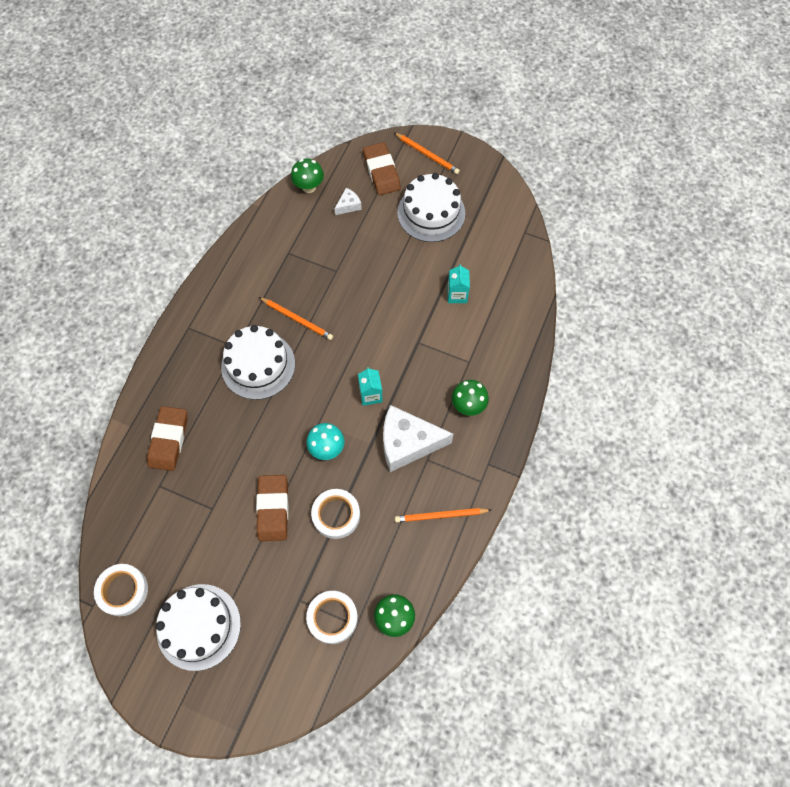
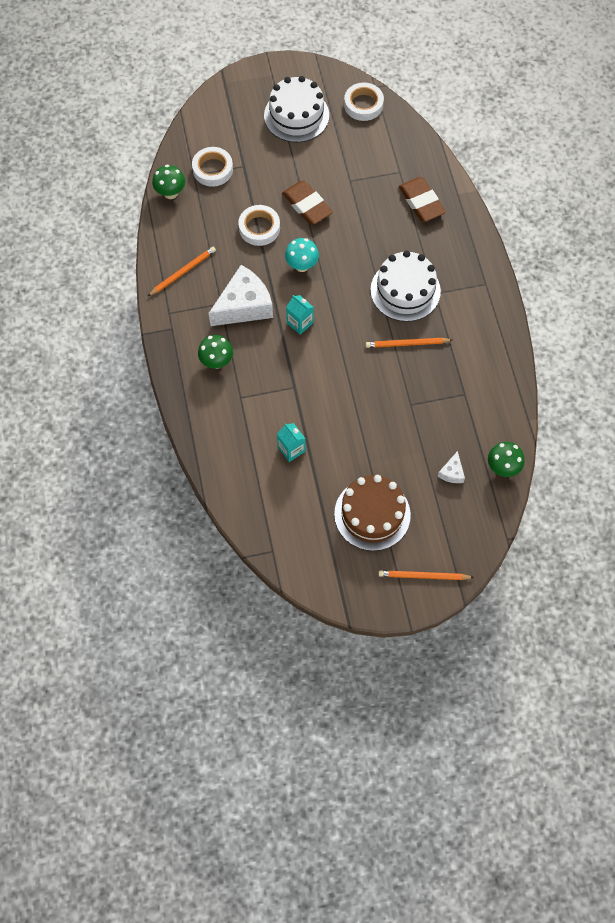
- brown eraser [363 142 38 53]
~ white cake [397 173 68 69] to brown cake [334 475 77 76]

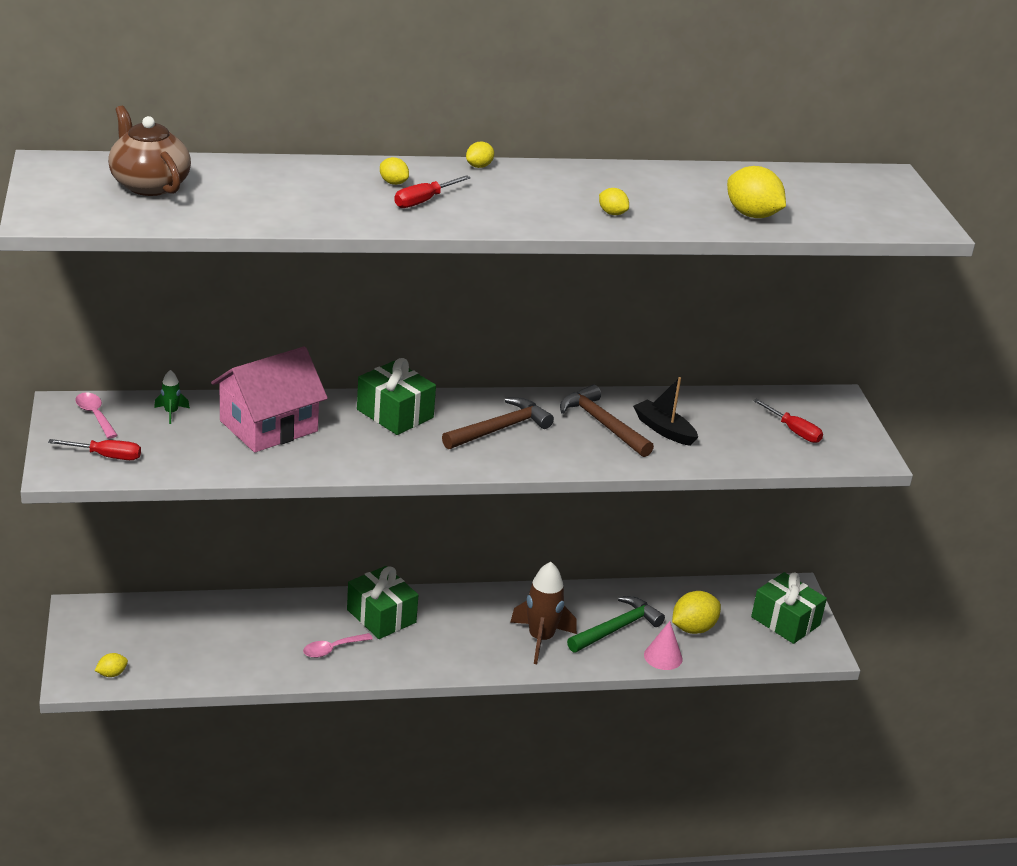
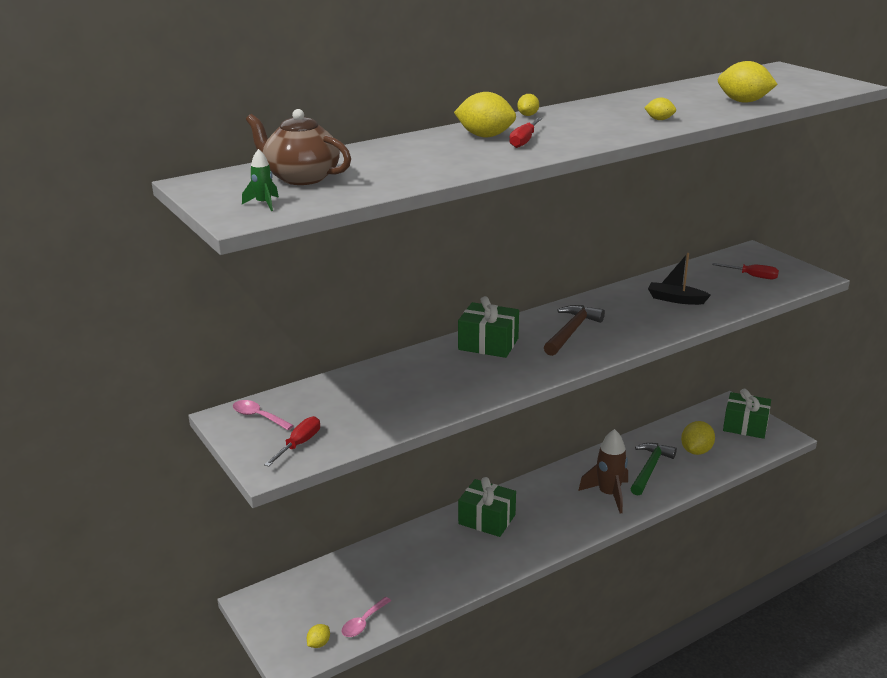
~ red screwdriver [48 439 93 21] = [264 416 56 51] 45 degrees counterclockwise
~ green rocket [154 370 36 54] to [242 149 37 62]
- pink house [211 346 117 107]
~ pink spoon [303 633 70 25] to [342 597 49 40]
~ yellow lemon [380 157 29 28] = [454 92 62 45] x1.92
- brown hammer [560 384 94 73]
- pink cone [644 621 39 49]

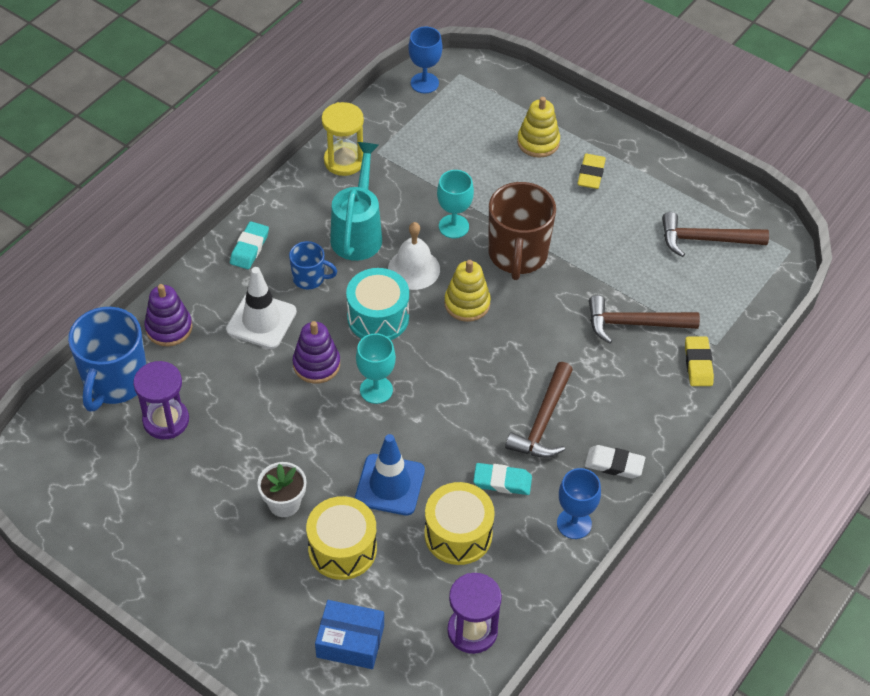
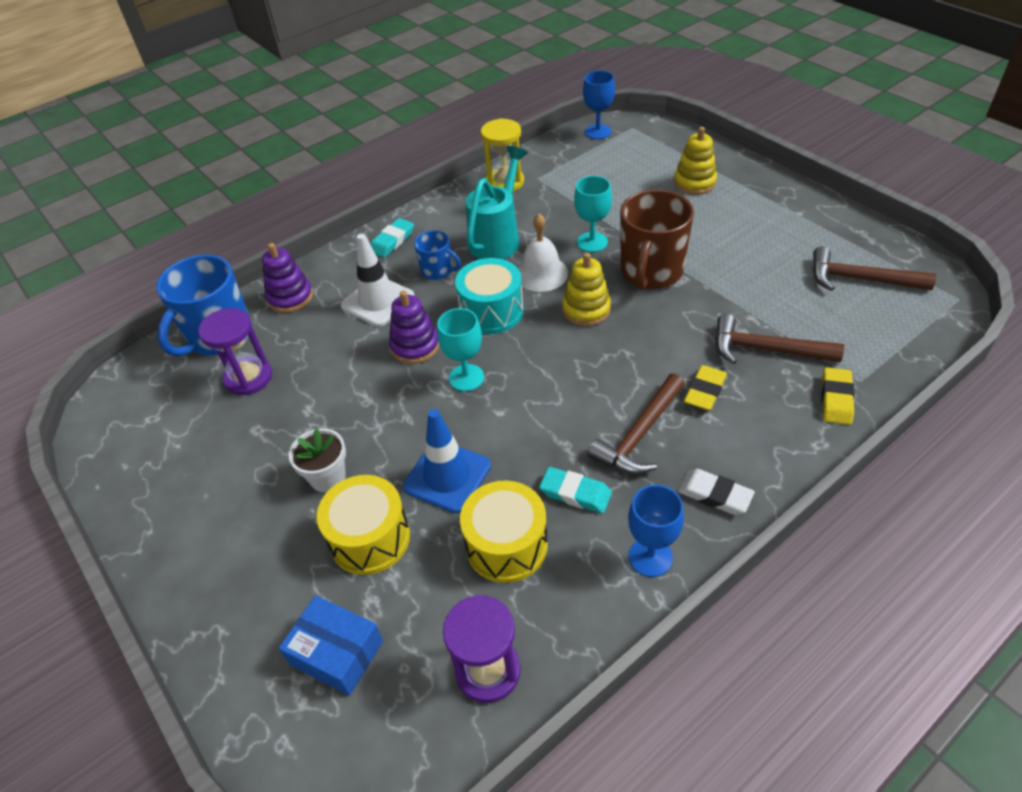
~ yellow eraser [577 154 29 35] to [684 365 43 46]

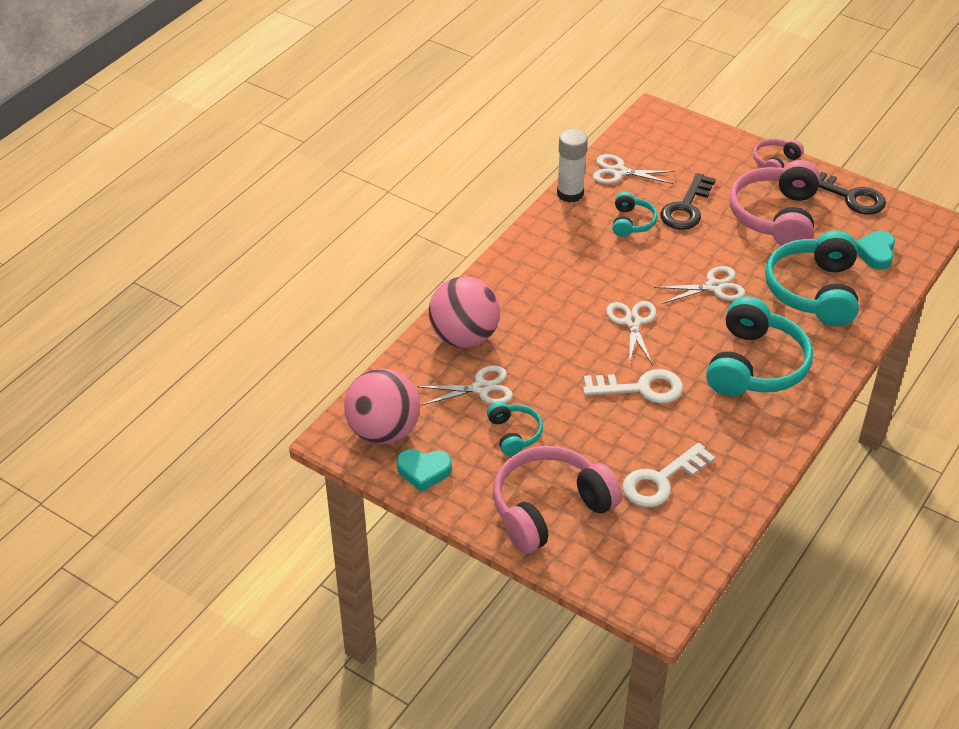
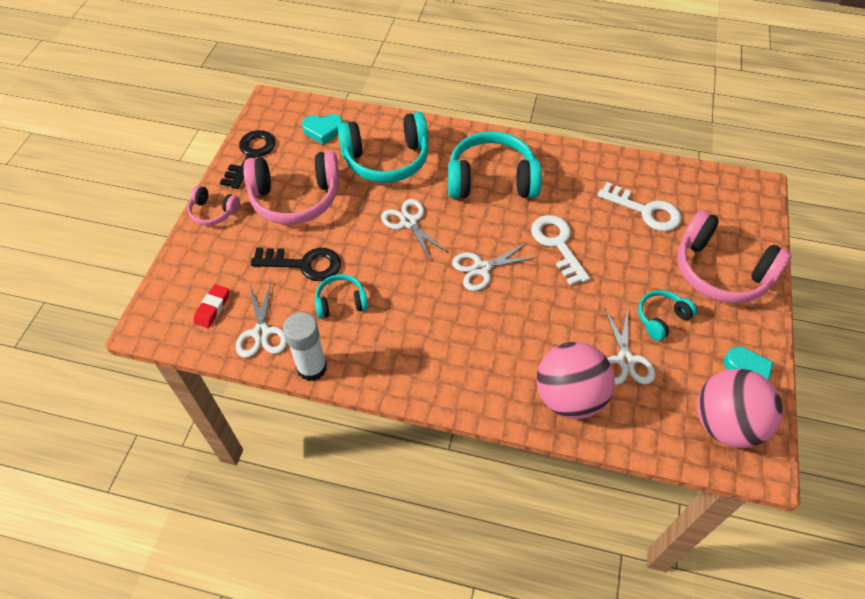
~ white scissors [417 365 96 41] = [605 307 50 78] 150 degrees counterclockwise
+ red eraser [194 284 35 44]

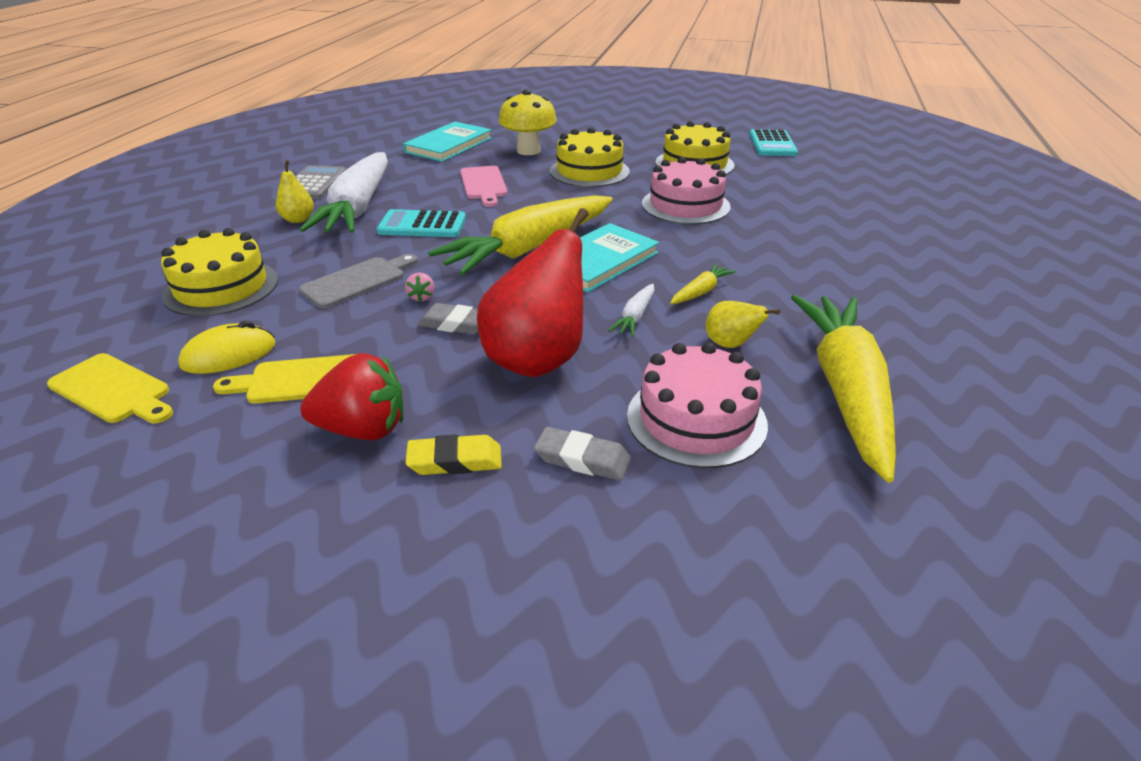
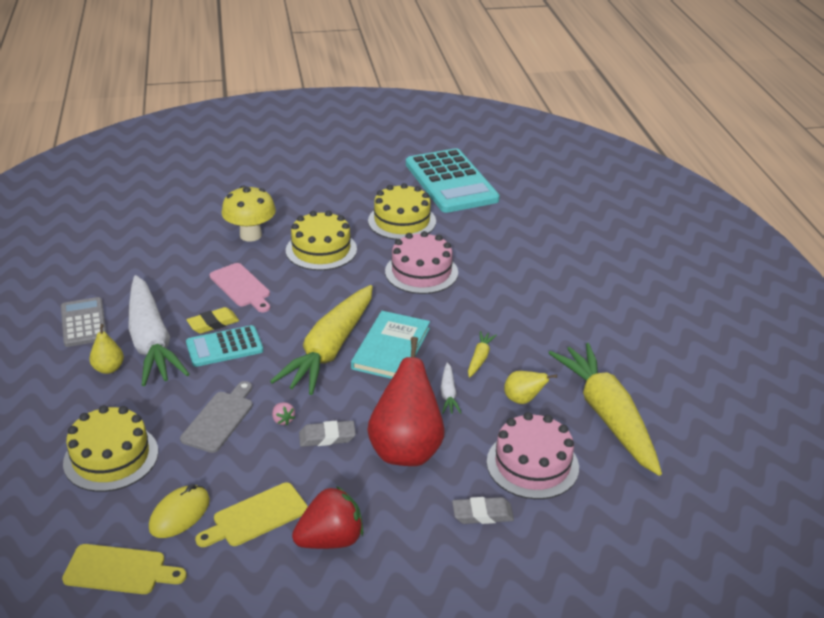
- turquoise book [403 122 89 40]
~ yellow eraser [405 435 97 40] to [186 307 53 27]
~ turquoise calculator [750 129 48 27] = [406 148 94 65] x1.86

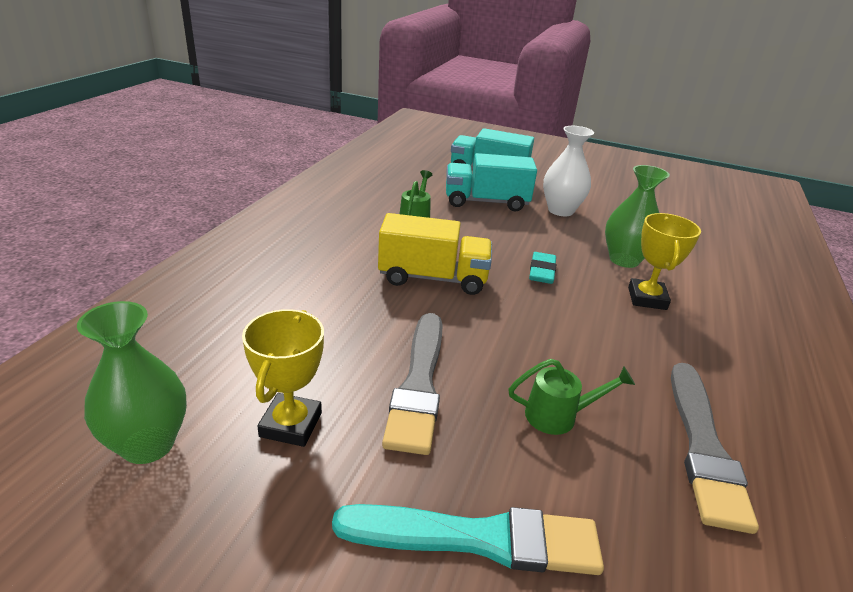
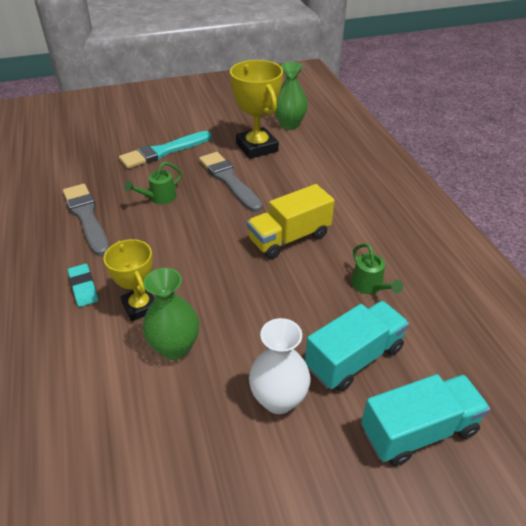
~ yellow trophy [242 309 82 138] = [230 60 53 99] x1.57
~ turquoise eraser [529 252 27 32] to [68 264 31 43]

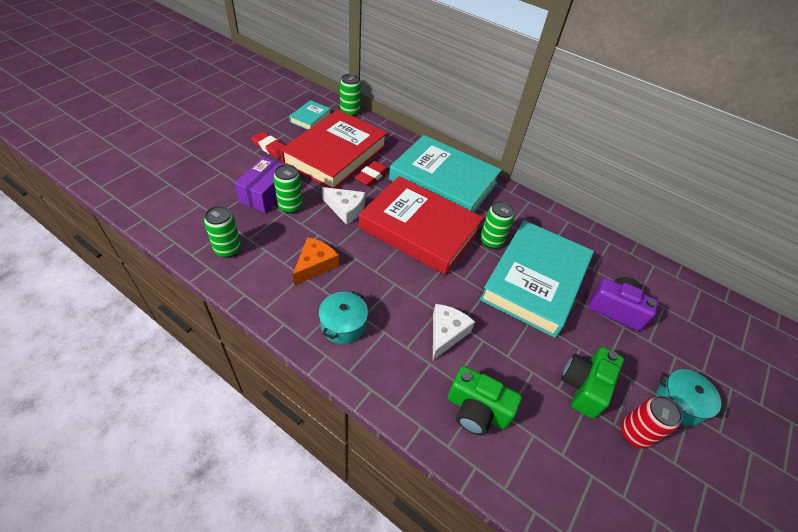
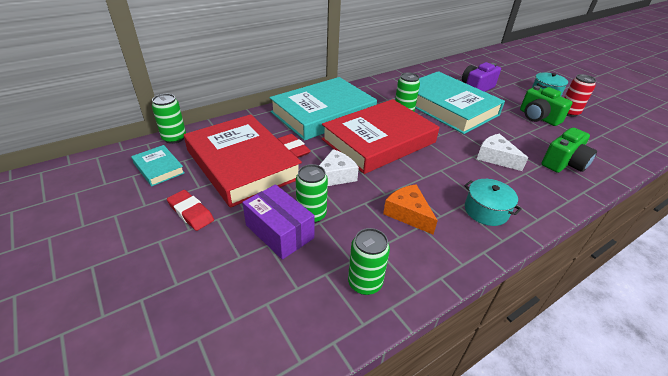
~ red eraser [251 132 34 27] = [167 190 47 41] 75 degrees clockwise

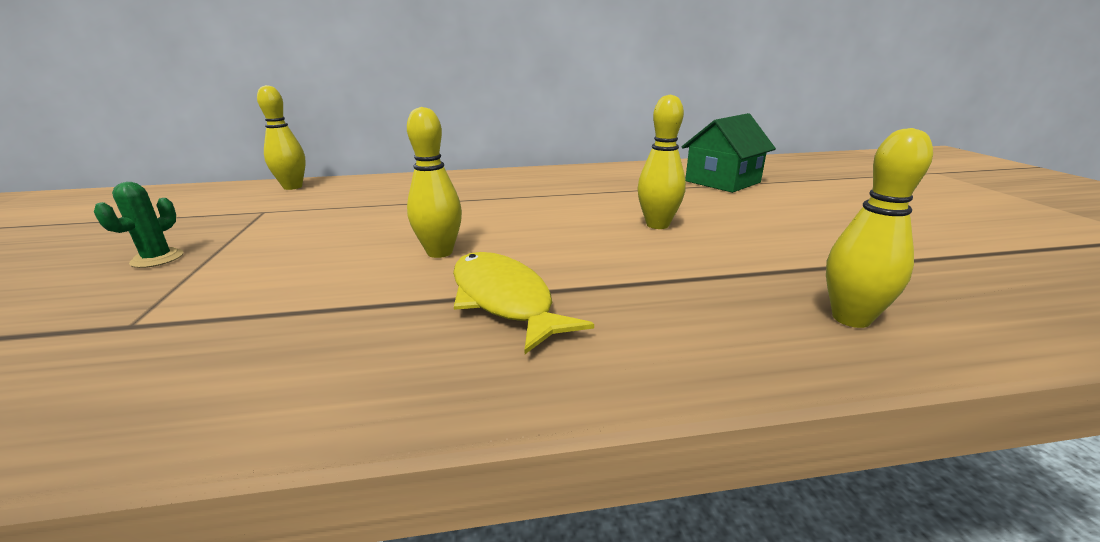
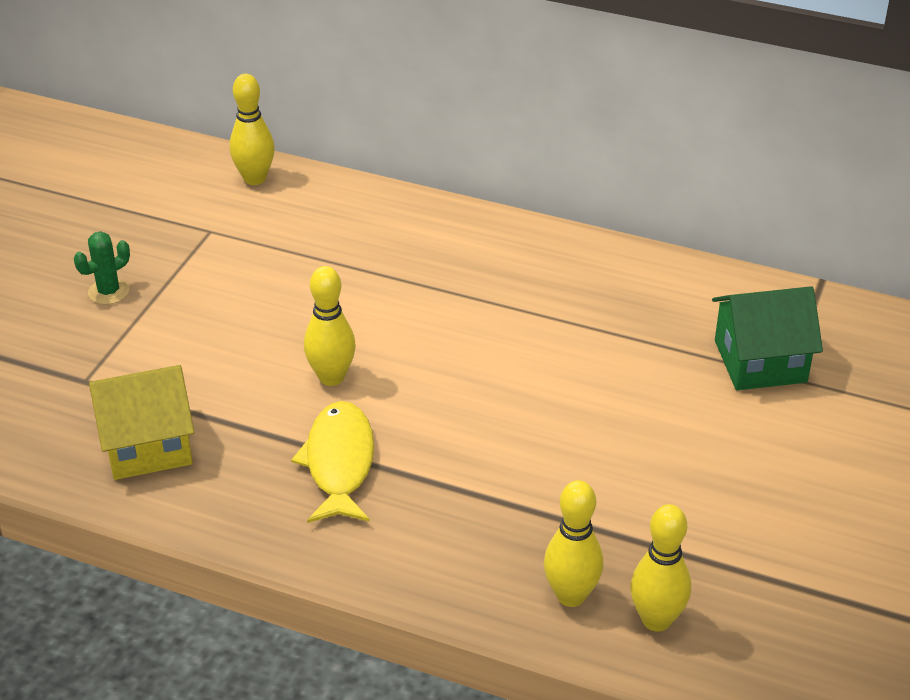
~ yellow bowling pin [638 94 48 135] to [630 504 61 127]
+ yellow house [89 365 105 115]

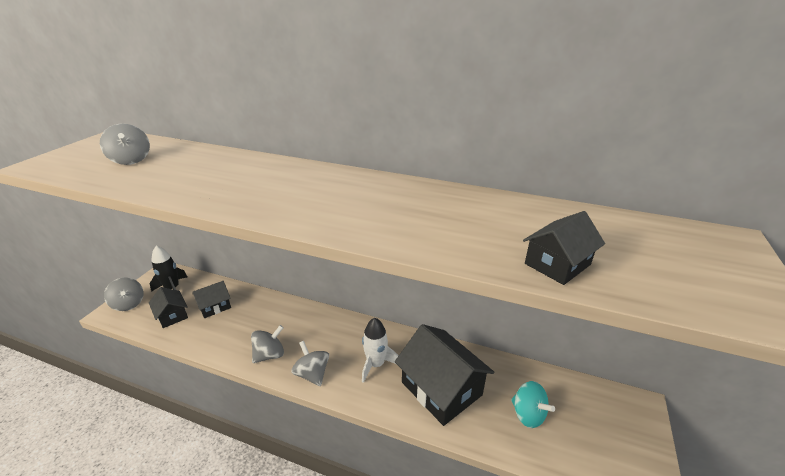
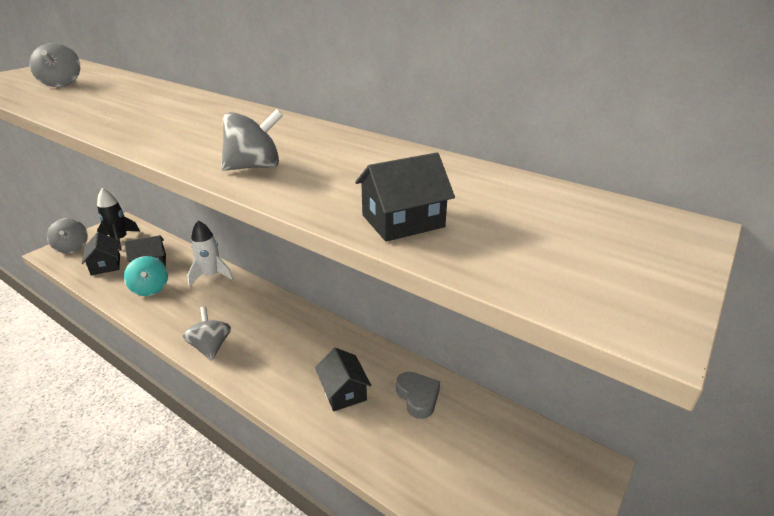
~ grey spinning top [251 325 33 38] to [221 109 62 62]
~ white rocket [362 318 37 65] to [187 220 46 67]
~ black house [395 324 99 102] = [315 348 56 63] x0.53
~ turquoise spinning top [511 381 44 47] to [124 256 44 40]
+ grey heart [396 372 44 47]

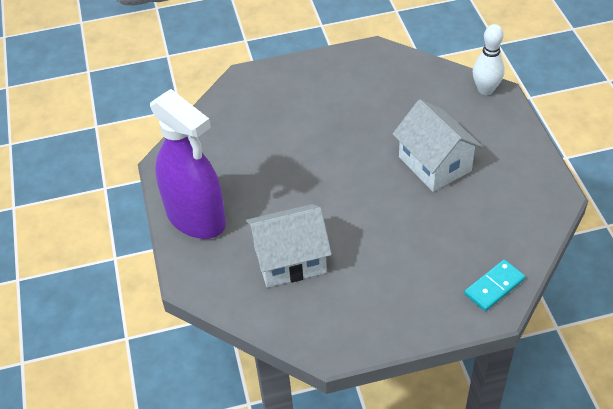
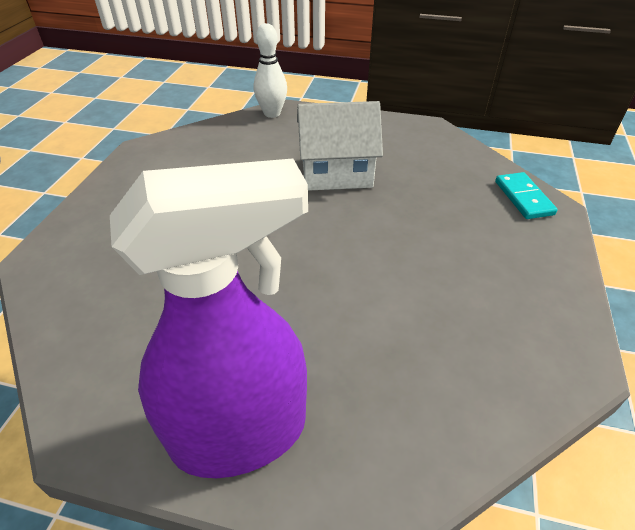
- white house [246 204 86 84]

